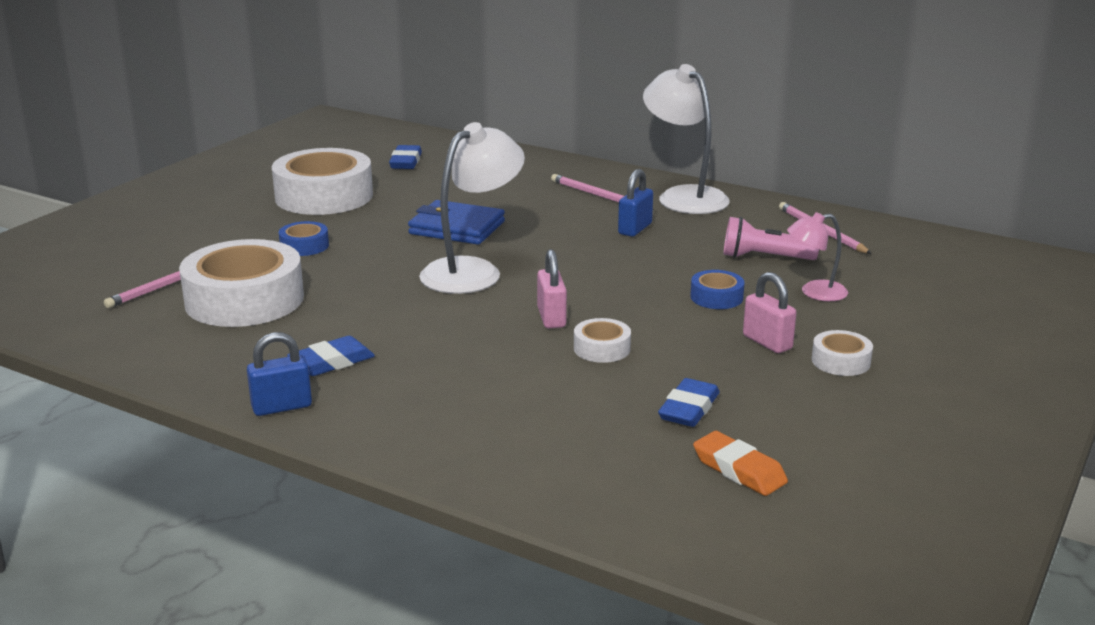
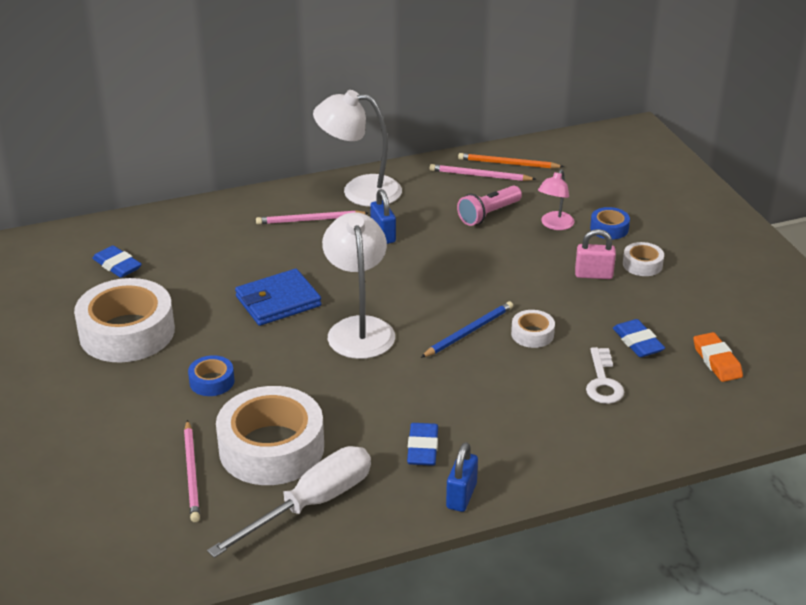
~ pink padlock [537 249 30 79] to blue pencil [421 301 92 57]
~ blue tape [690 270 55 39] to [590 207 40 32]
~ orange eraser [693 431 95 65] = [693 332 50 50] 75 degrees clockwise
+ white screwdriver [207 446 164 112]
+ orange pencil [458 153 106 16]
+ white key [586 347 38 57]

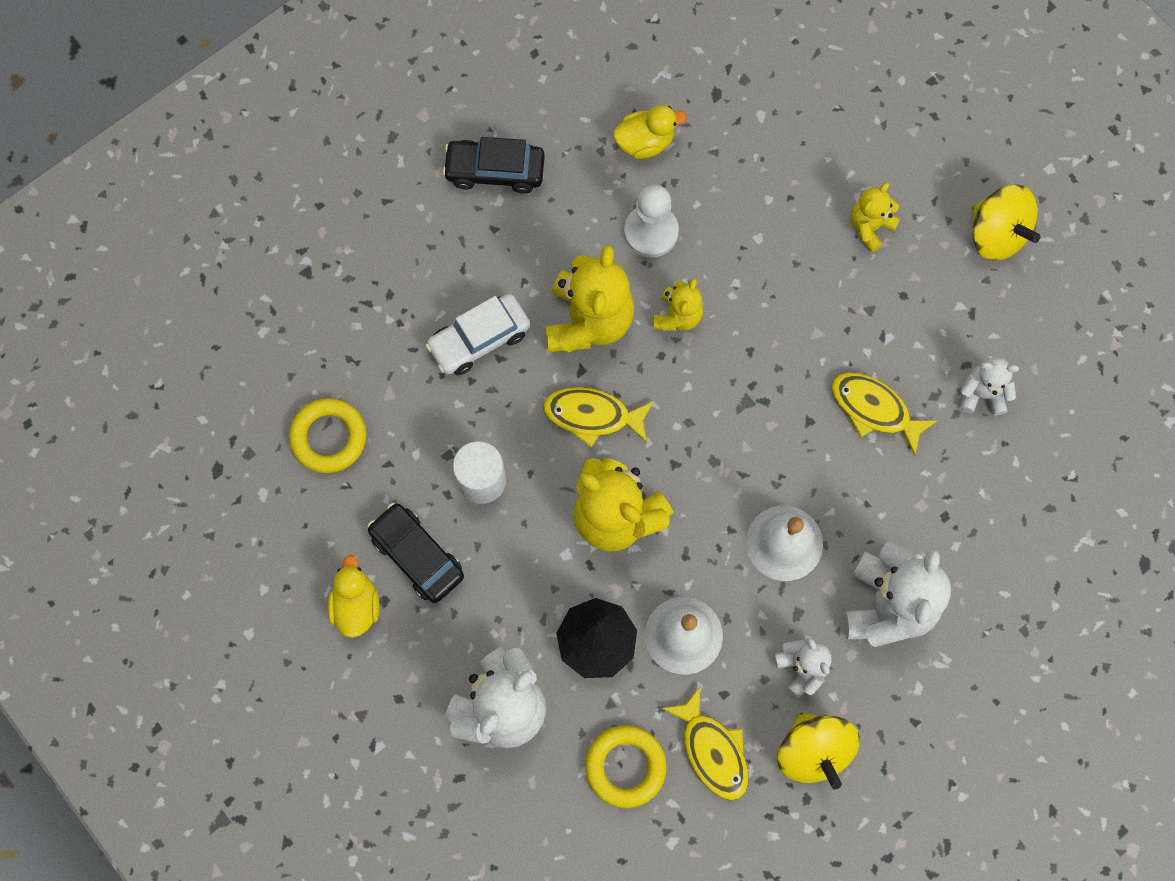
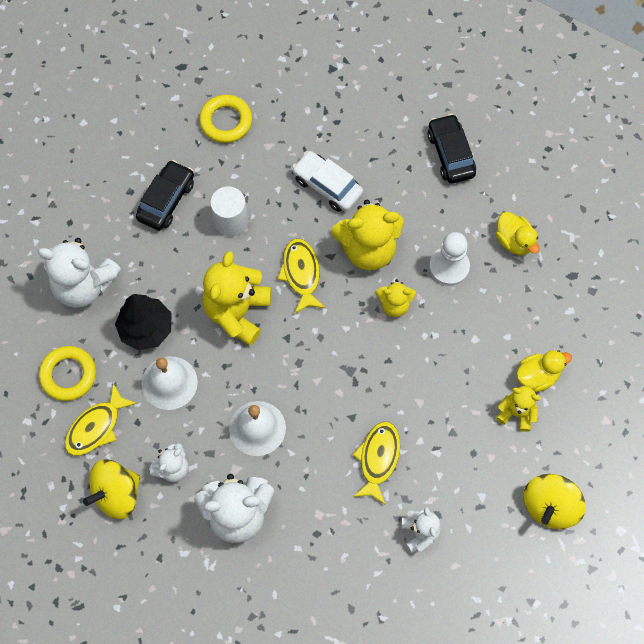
~ yellow duck [328 555 52 83] to [516 350 56 42]

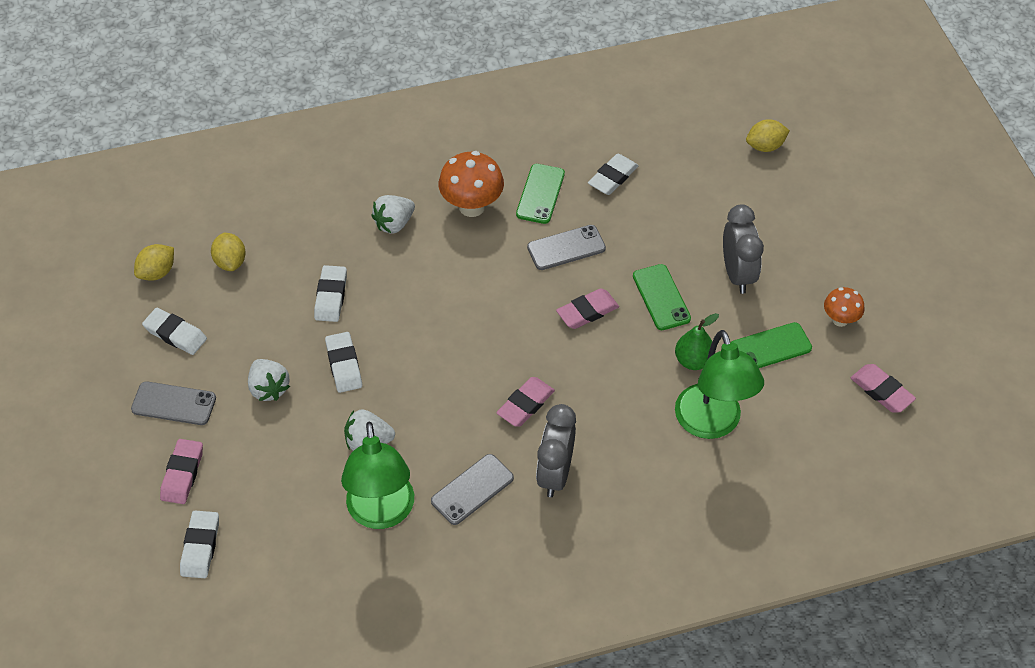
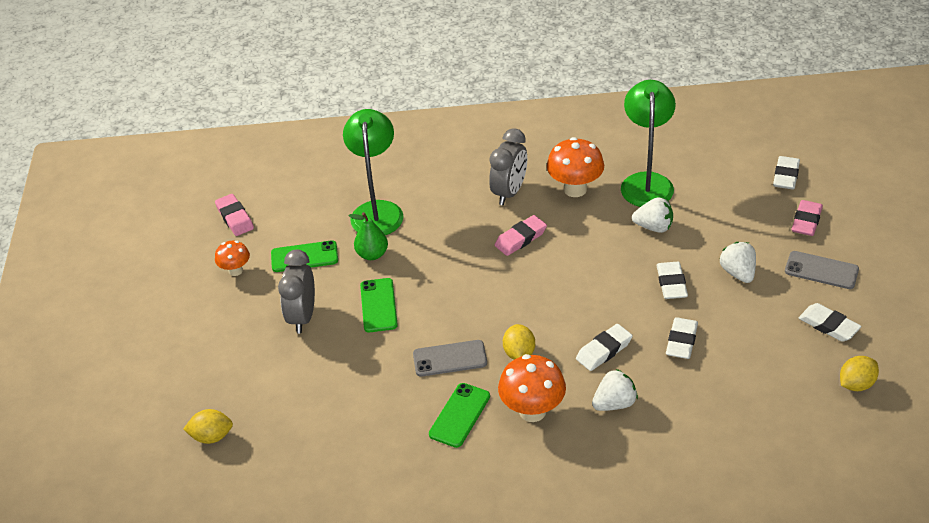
~ yellow lemon [211 233 35 38] to [503 324 32 36]
~ grey phone [431 454 83 71] to orange mushroom [547 137 57 60]
- pink eraser [556 288 63 41]
~ white eraser [588 154 51 41] to [576 324 57 47]

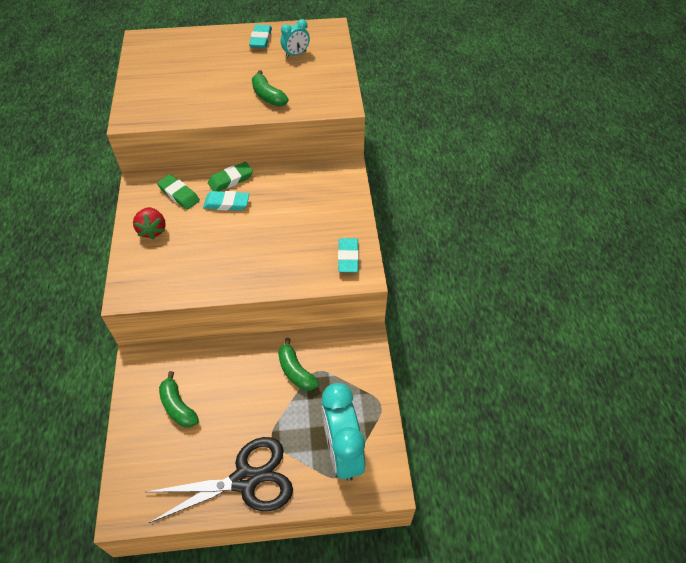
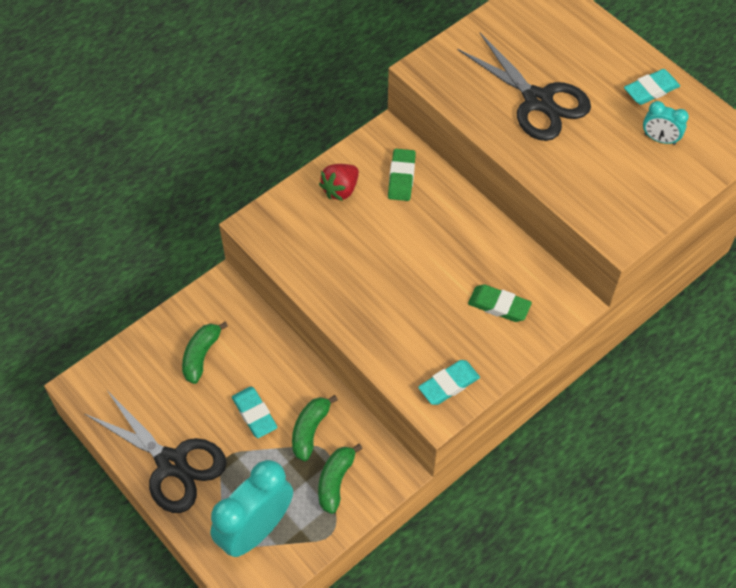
~ turquoise eraser [203 191 46 20] to [232 387 46 51]
~ green eraser [208 162 45 29] to [468 284 64 38]
~ green banana [252 70 36 36] to [318 444 44 70]
+ black scissors [457 33 134 108]

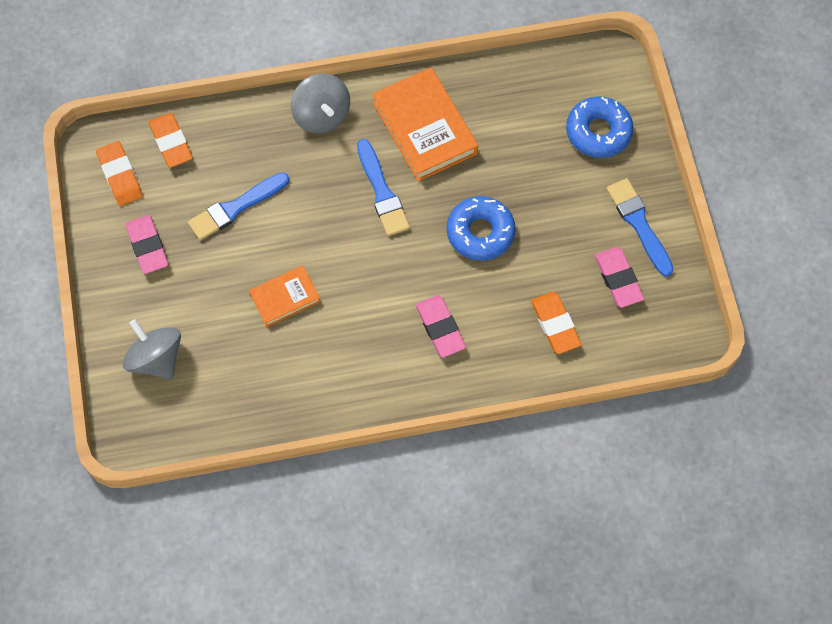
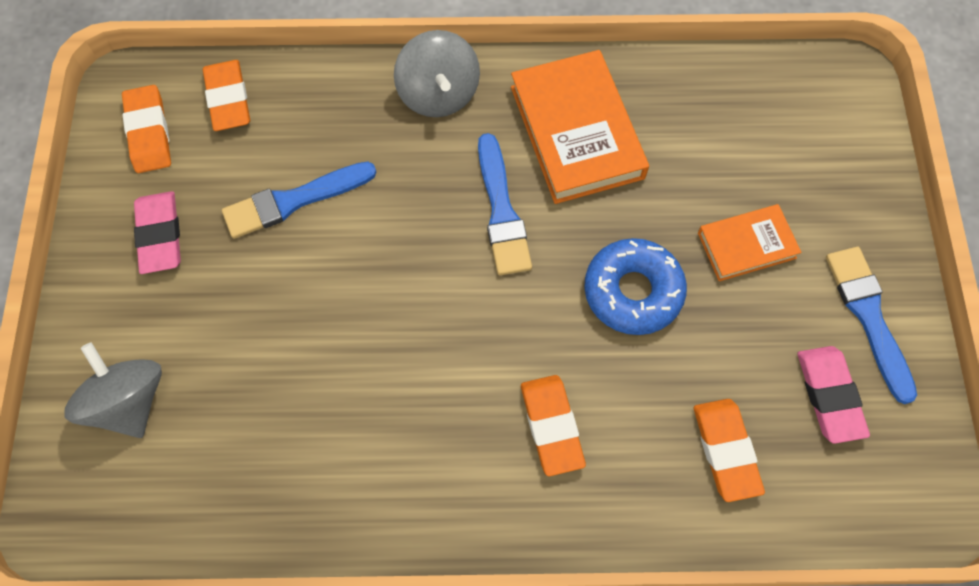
~ orange book [249 265 72 62] to [698 204 103 77]
~ pink eraser [416 295 50 62] to orange eraser [521 375 65 101]
- blue donut [566 96 67 62]

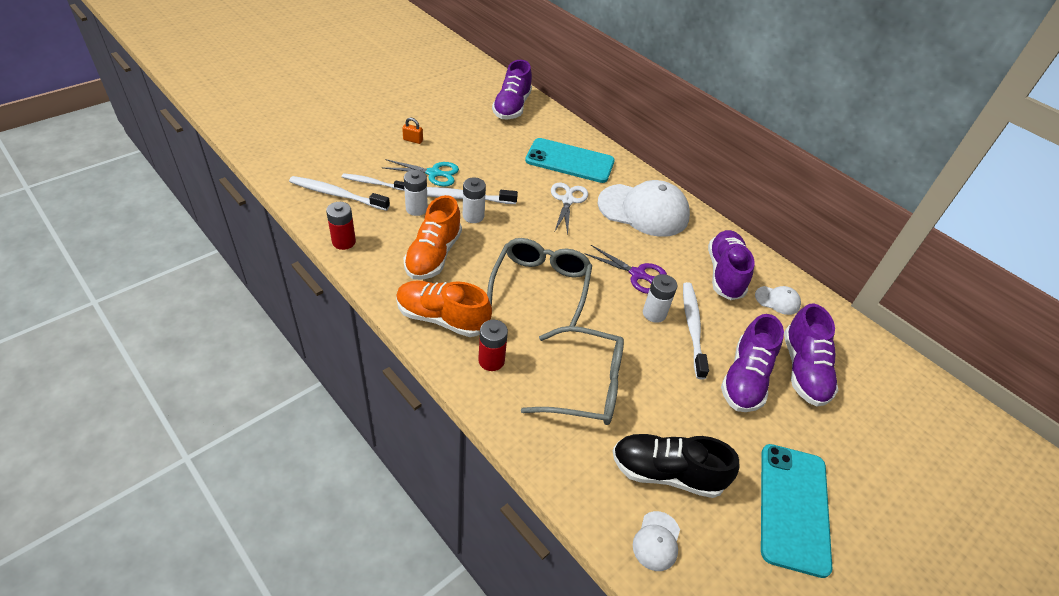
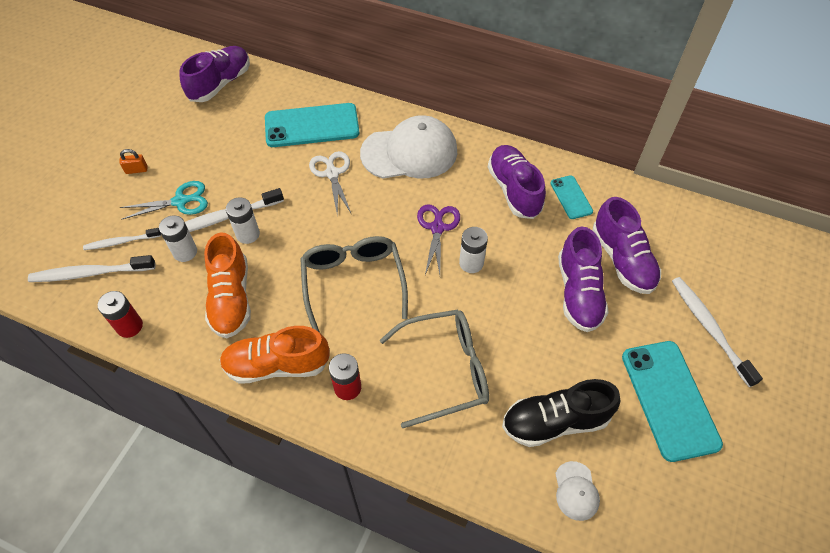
~ purple shoe [492 60 40 59] = [180 46 70 56] 135 degrees counterclockwise
~ purple scissors [584 245 83 49] = [417 204 43 71] 90 degrees counterclockwise
~ white toothbrush [683 282 26 98] to [672 277 91 110]
~ white cap [755 286 46 29] to turquoise phone [550 175 43 44]

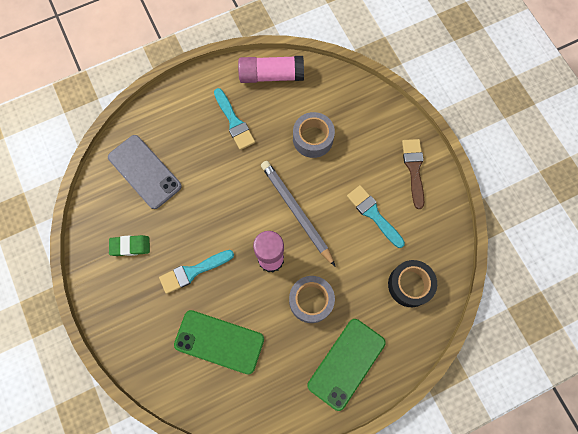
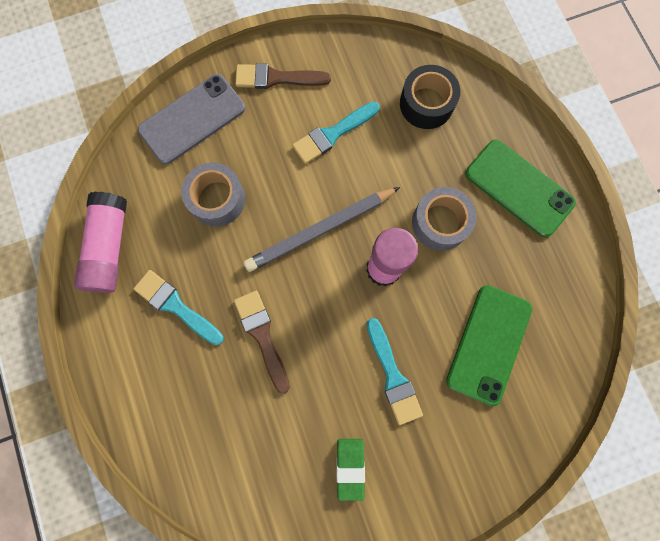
~ grey phone [108 135 74 74] to [138 74 107 90]
~ turquoise brush [214 88 41 62] = [133 270 90 75] 120 degrees counterclockwise
+ brown brush [234 290 56 104]

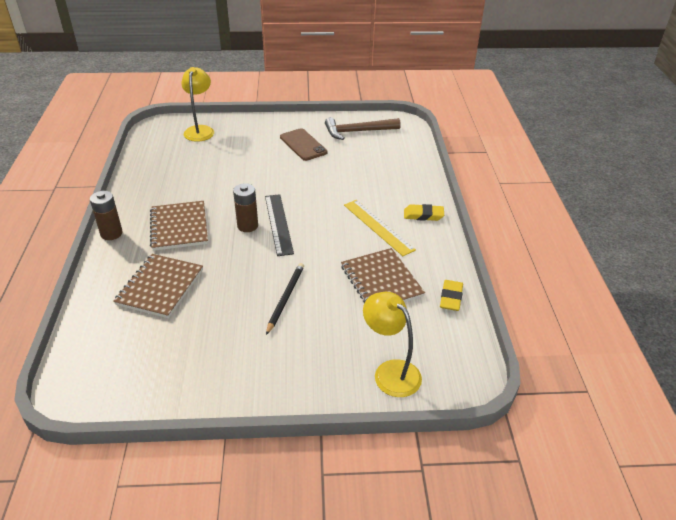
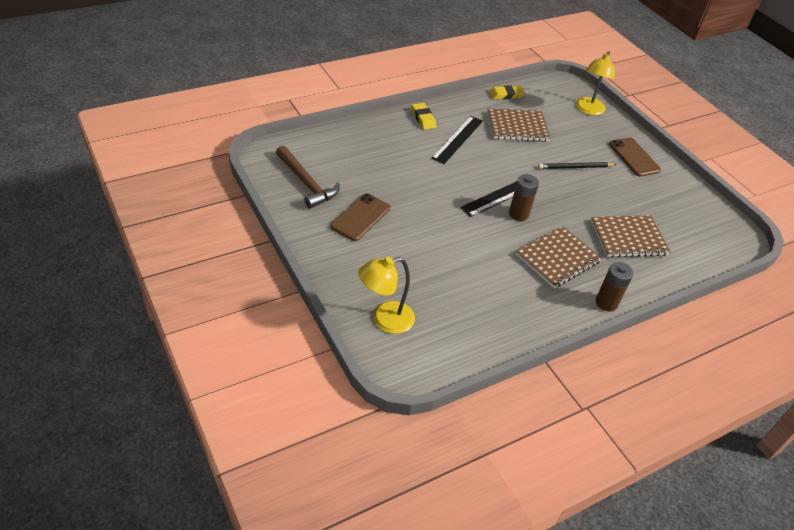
~ brown notebook [341 248 84 55] = [487 108 63 33] 45 degrees clockwise
~ yellow ruler [344 200 72 56] to black ruler [431 116 52 48]
+ brown phone [609 137 52 40]

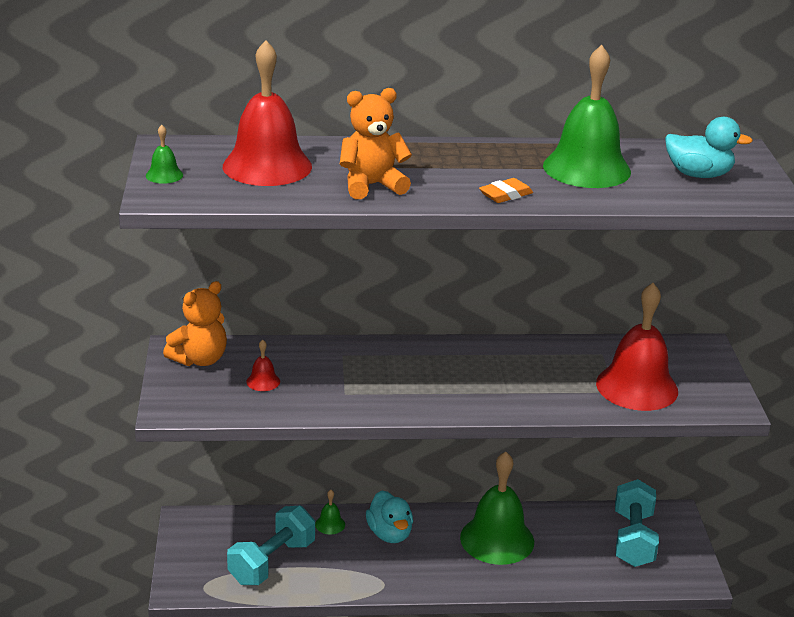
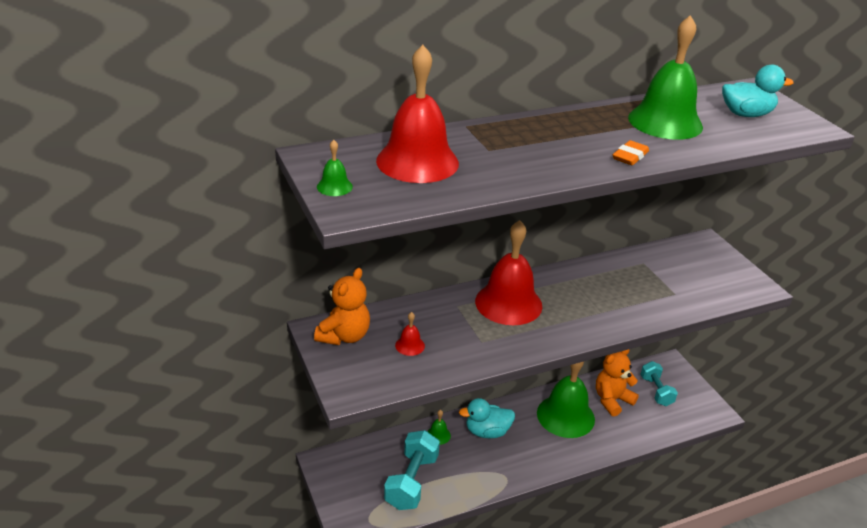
~ orange teddy bear [340 88 72 111] to [596 349 43 68]
~ turquoise duck [366 490 47 53] = [459 398 56 40] 120 degrees clockwise
~ red bell [596 283 82 128] to [475 220 67 105]
~ turquoise dumbbell [615 479 44 88] = [640 361 38 45] x0.66

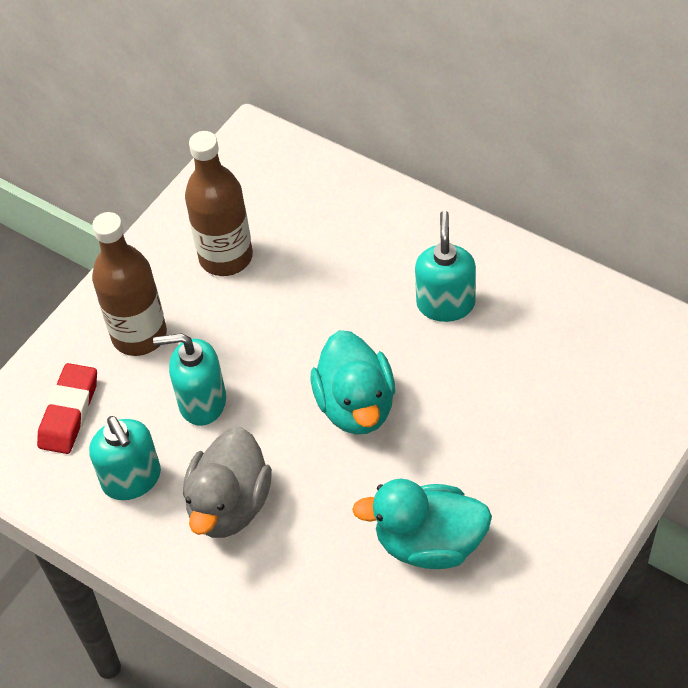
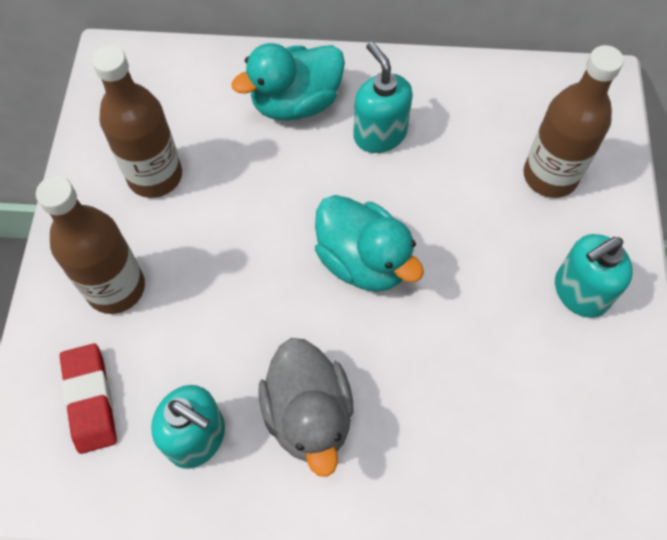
~ turquoise soap dispenser [153 333 73 93] to [555 234 78 84]
~ turquoise duck [352 479 140 90] to [231 43 114 78]
+ brown bottle [524 45 100 153]

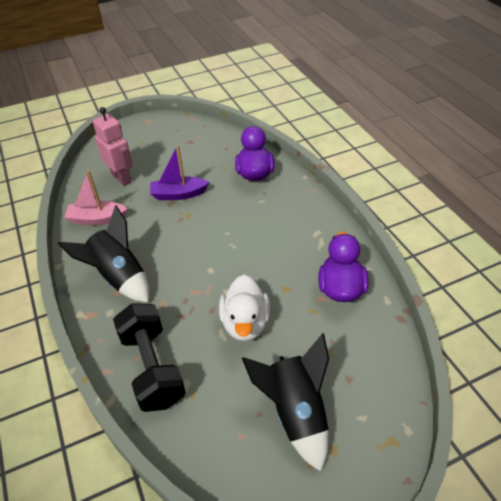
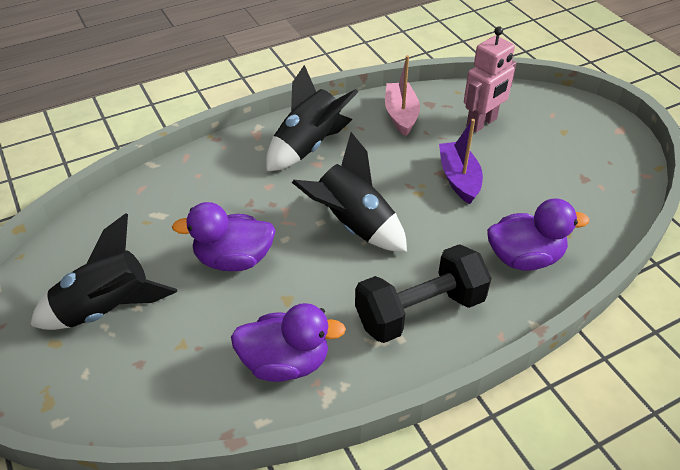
~ black dumbbell [113 303 73 109] to [355 244 137 99]
~ white duck [219 275 51 66] to purple duck [172 202 104 69]
+ black rocket [292 132 115 120]

